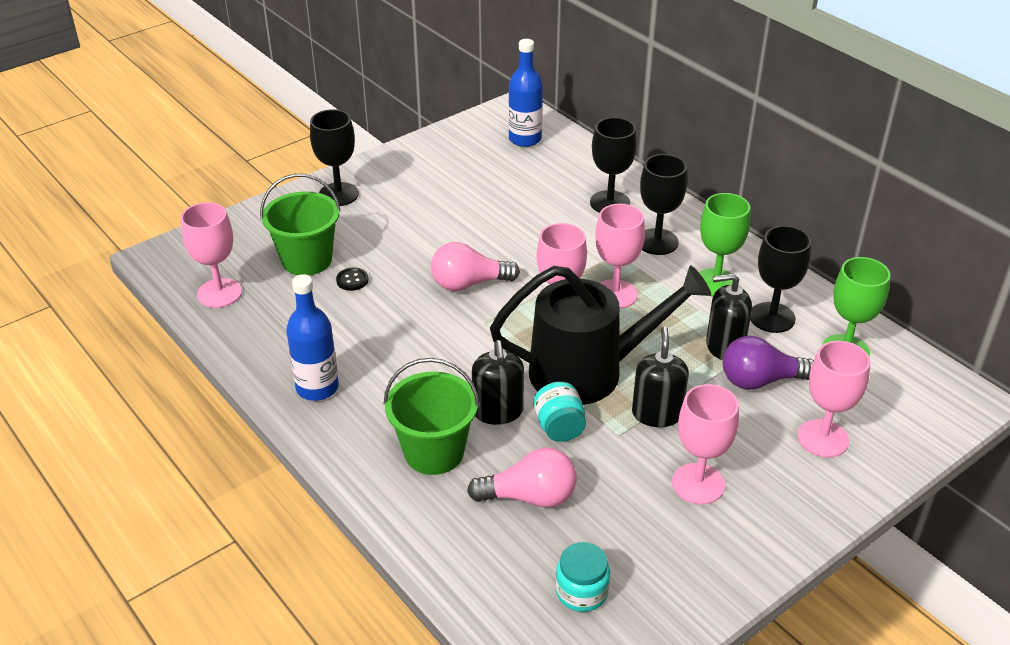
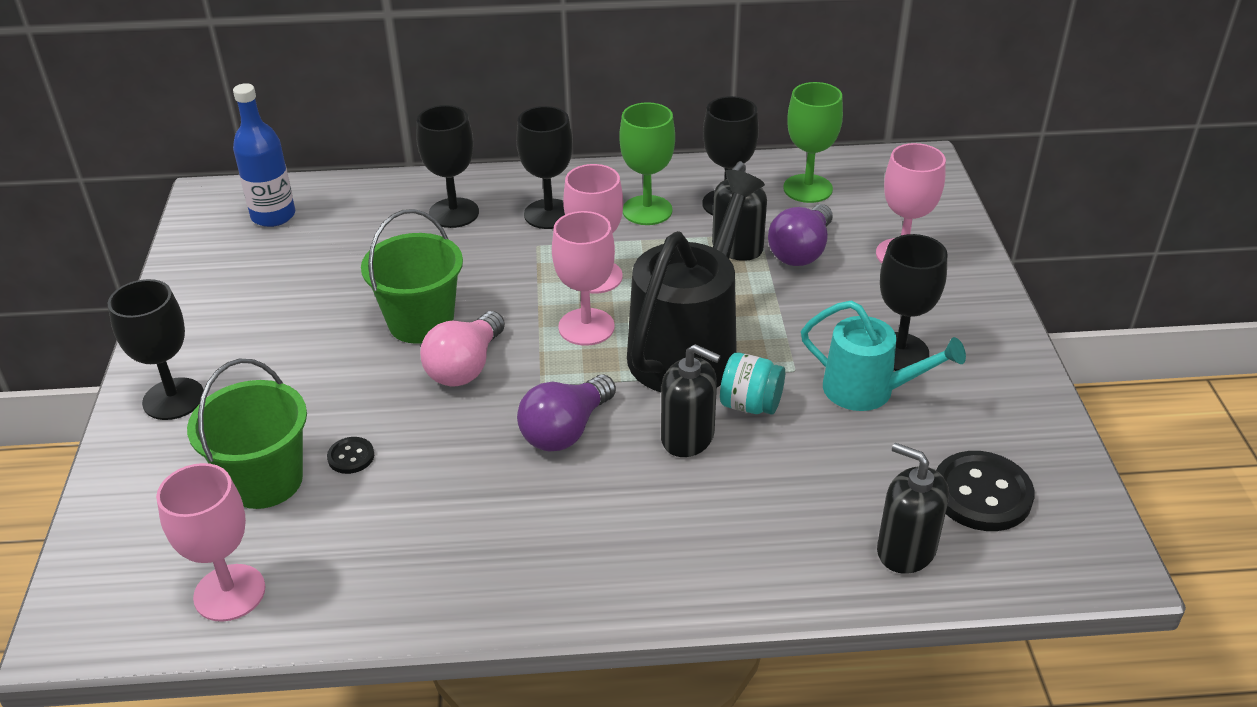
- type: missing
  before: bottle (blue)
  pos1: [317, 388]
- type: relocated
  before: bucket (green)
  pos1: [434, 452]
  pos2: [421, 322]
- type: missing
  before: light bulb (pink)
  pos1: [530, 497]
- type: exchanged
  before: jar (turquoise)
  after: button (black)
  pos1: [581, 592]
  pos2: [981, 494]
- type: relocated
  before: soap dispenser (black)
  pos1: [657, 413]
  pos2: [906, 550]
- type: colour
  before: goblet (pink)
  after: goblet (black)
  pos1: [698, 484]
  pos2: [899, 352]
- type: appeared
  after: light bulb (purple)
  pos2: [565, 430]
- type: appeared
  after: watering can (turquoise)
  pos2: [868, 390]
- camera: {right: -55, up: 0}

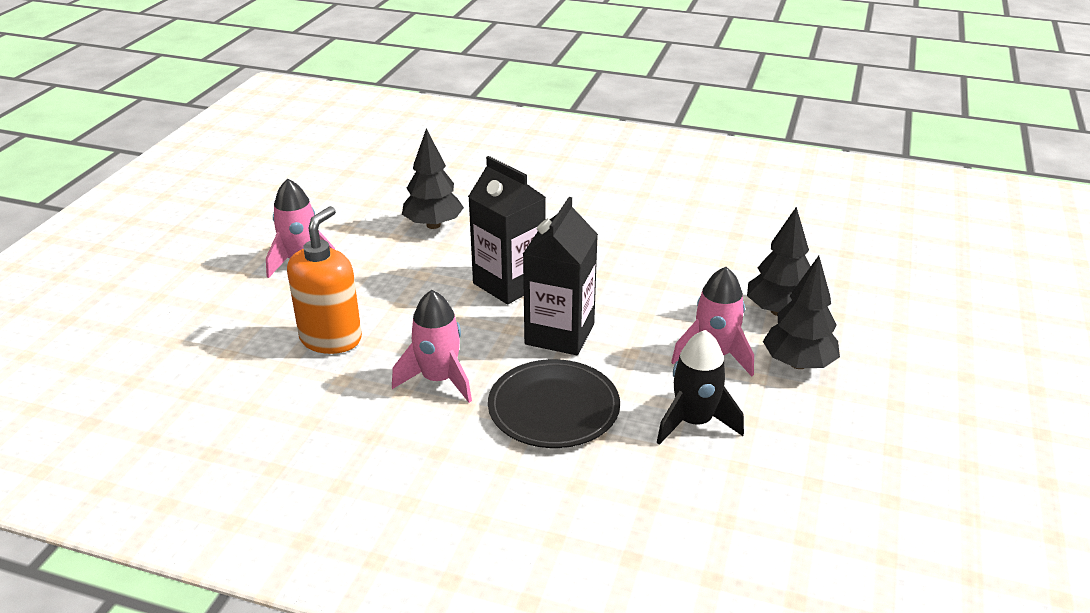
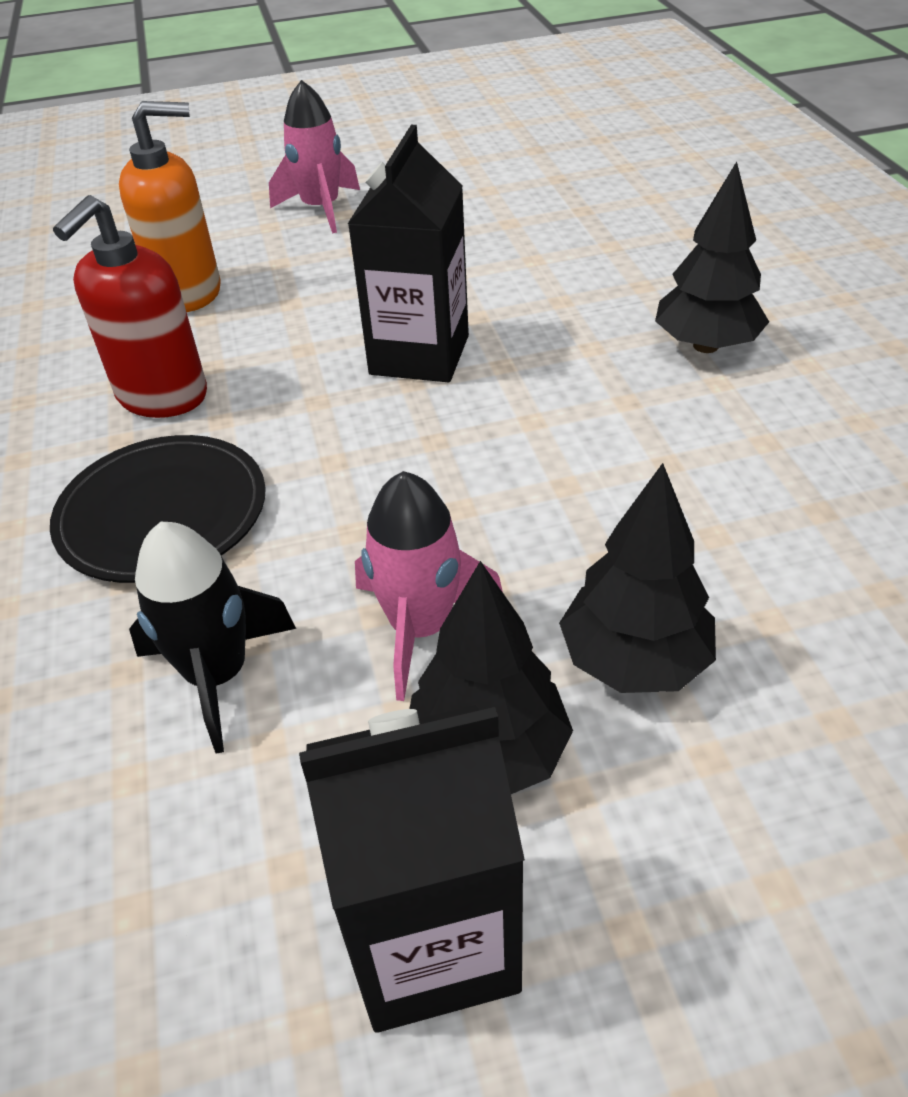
- type: exchanged
  before: rocket (pink)
  after: soap dispenser (red)
  pos1: [439, 379]
  pos2: [162, 396]
- type: relocated
  before: tree (black)
  pos1: [433, 225]
  pos2: [706, 346]
- type: relocated
  before: carton (black)
  pos1: [559, 334]
  pos2: [432, 939]
- camera: {right: 60, up: 10}

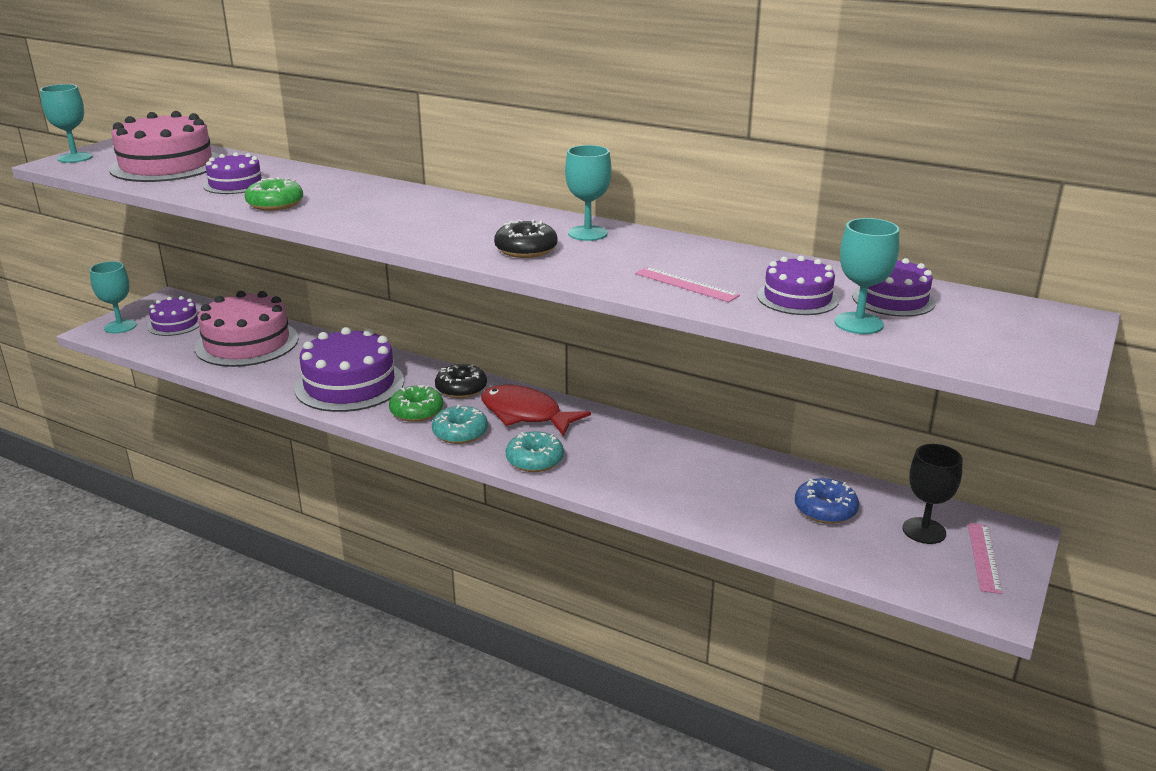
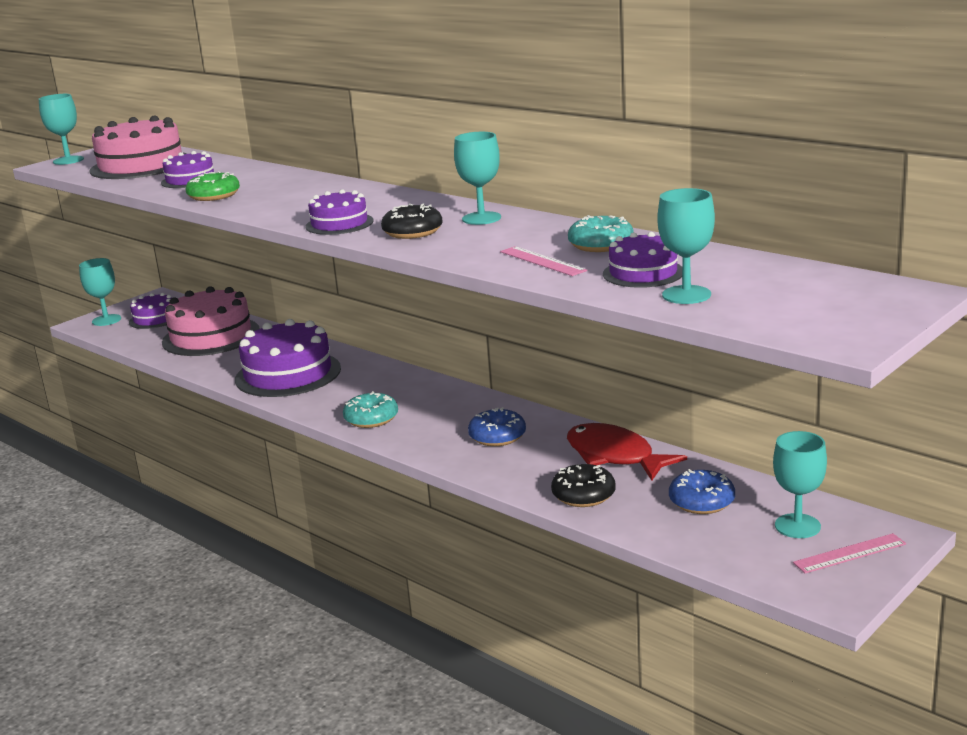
- type: missing
  before: donut (green)
  pos1: [416, 411]
- type: relocated
  before: donut (black)
  pos1: [461, 389]
  pos2: [583, 495]
- type: relocated
  before: fish (red)
  pos1: [525, 414]
  pos2: [614, 456]
- type: relocated
  before: donut (turquoise)
  pos1: [534, 460]
  pos2: [601, 245]
- type: relocated
  before: cake (purple)
  pos1: [893, 299]
  pos2: [339, 224]
- type: colour
  before: goblet (black)
  after: goblet (turquoise)
  pos1: [924, 531]
  pos2: [797, 526]
- type: spun
  before: ruler (pink)
  pos1: [983, 557]
  pos2: [849, 553]
  turn: 45
- type: appeared
  after: donut (blue)
  pos2: [497, 436]
- camera: {right: 15, up: -5}

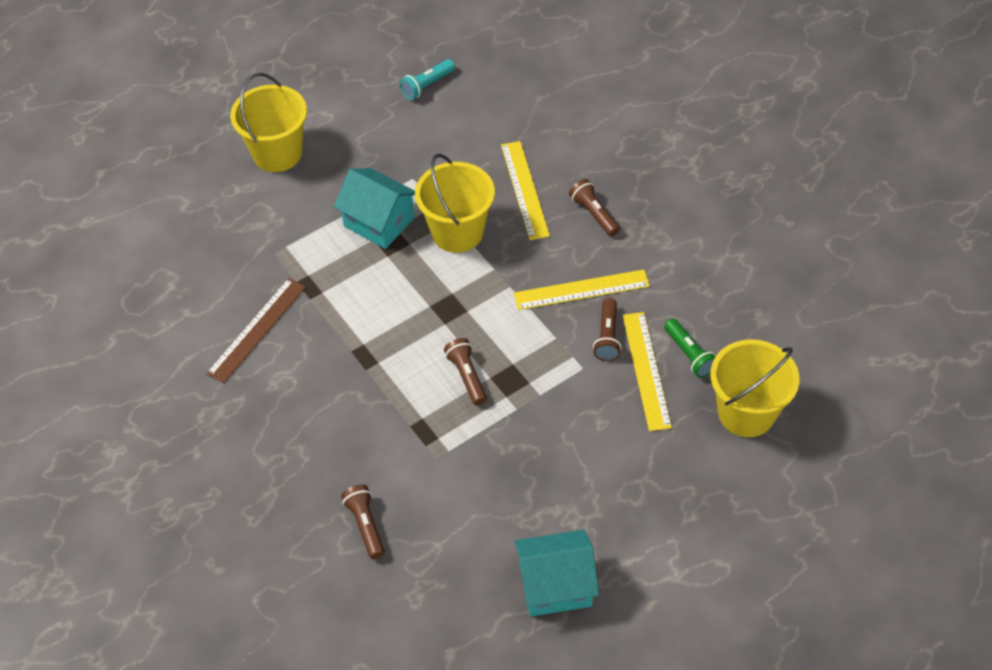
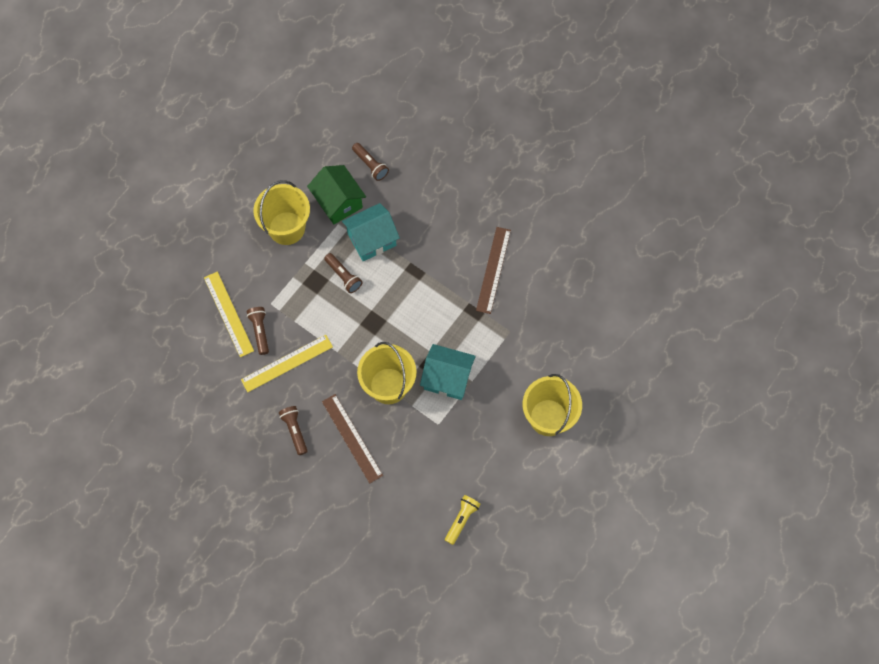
- type: colour
  before: flashlight (turquoise)
  after: flashlight (yellow)
  pos1: [427, 85]
  pos2: [461, 520]
- type: colour
  before: ruler (yellow)
  after: ruler (brown)
  pos1: [525, 189]
  pos2: [352, 438]
- type: relocated
  before: house (turquoise)
  pos1: [555, 585]
  pos2: [372, 239]
- type: spun
  before: flashlight (brown)
  pos1: [594, 214]
  pos2: [295, 431]
  turn: -150
- type: missing
  before: flashlight (green)
  pos1: [689, 354]
- type: relocated
  before: bucket (yellow)
  pos1: [746, 413]
  pos2: [286, 228]
- type: appeared
  after: house (green)
  pos2: [338, 202]
- camera: {right: 160, up: 15}

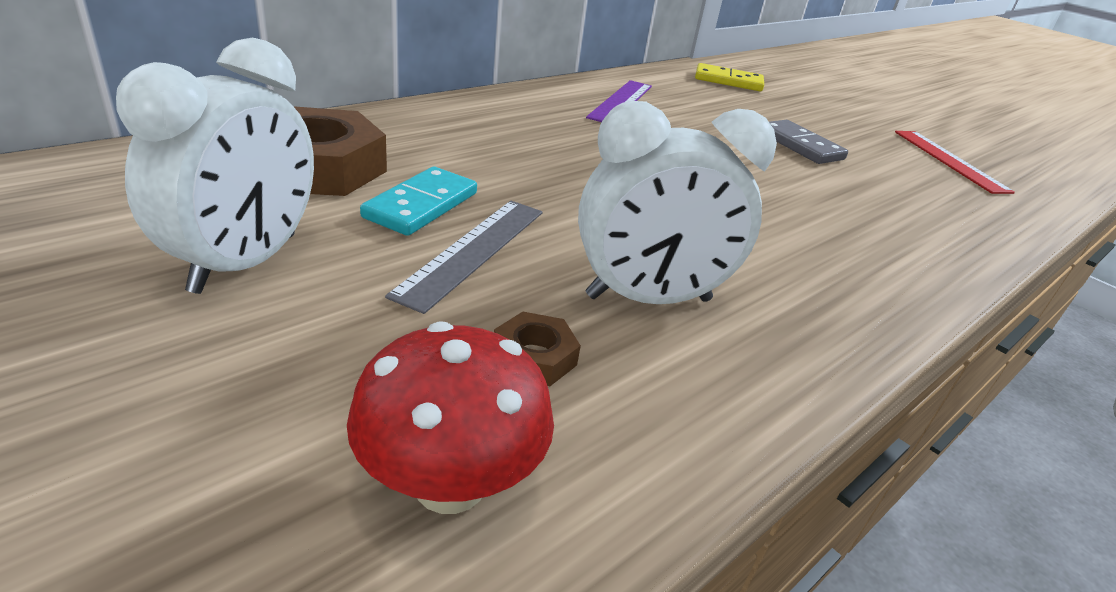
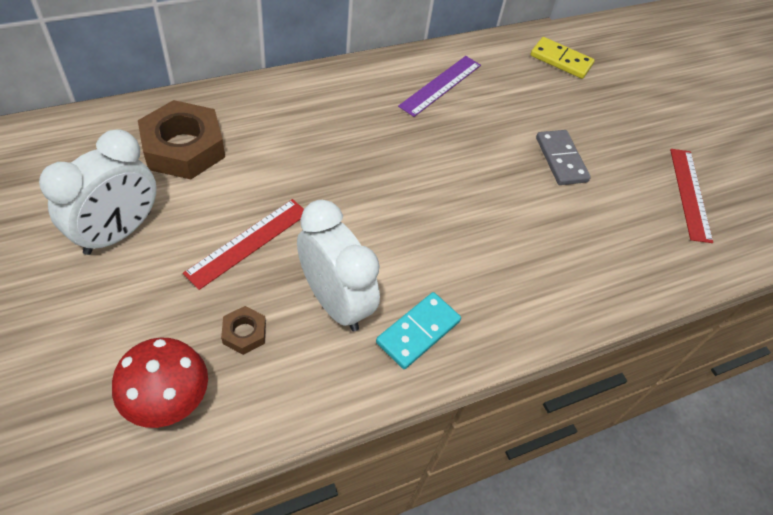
- type: relocated
  before: domino (turquoise)
  pos1: [421, 205]
  pos2: [418, 332]
- type: colour
  before: ruler (grey)
  after: ruler (red)
  pos1: [473, 251]
  pos2: [248, 242]
- type: spun
  before: clock (white)
  pos1: [648, 298]
  pos2: [335, 302]
  turn: -135
- camera: {right: 15, up: 20}

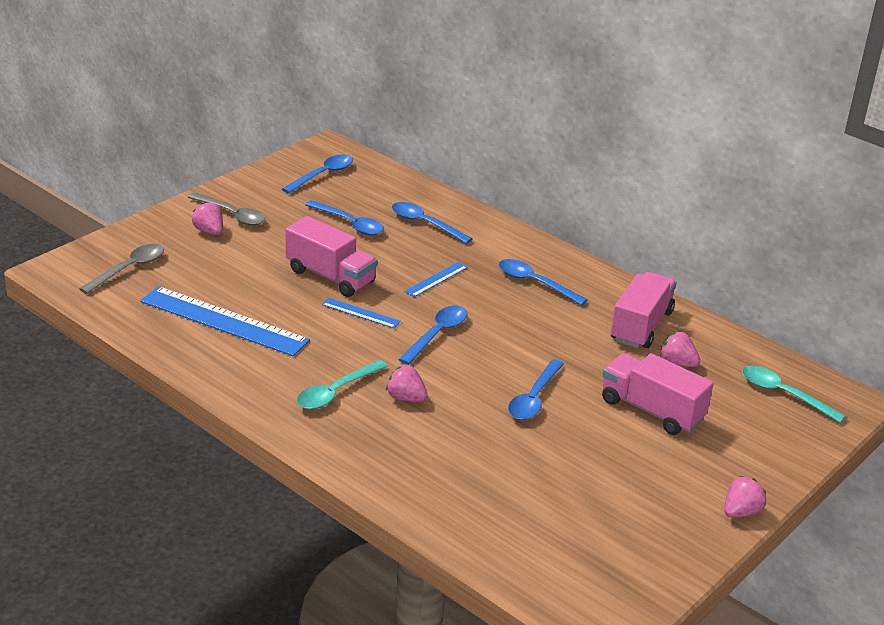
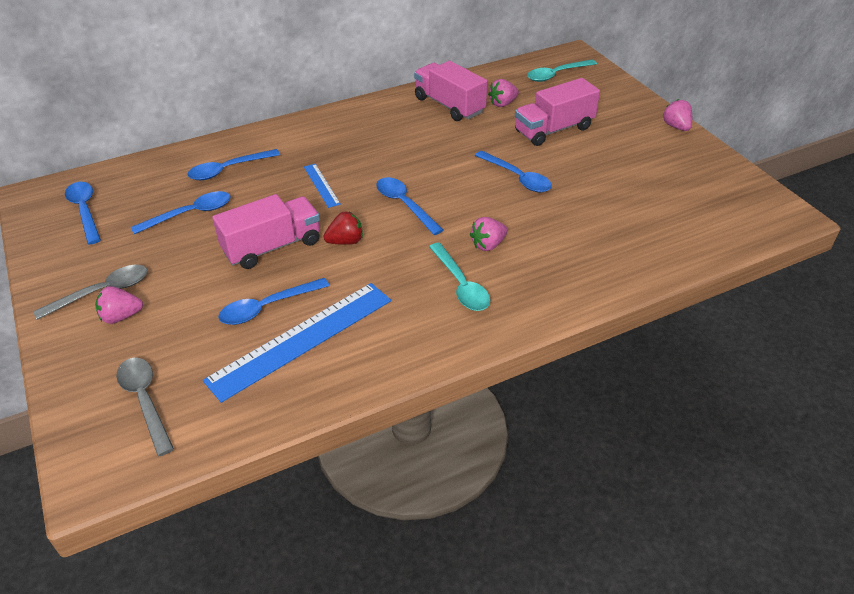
- type: exchanged
  before: ruler (blue)
  after: strawberry (red)
  pos1: [361, 313]
  pos2: [345, 241]
- type: relocated
  before: spoon (blue)
  pos1: [534, 283]
  pos2: [267, 307]
- camera: {right: -65, up: 10}

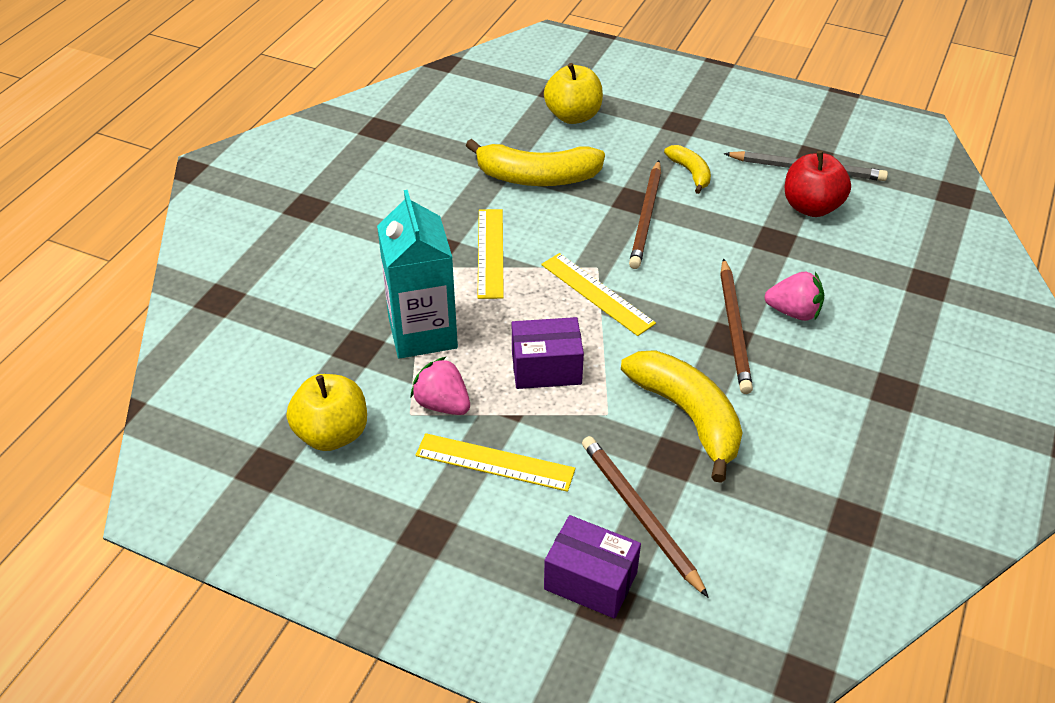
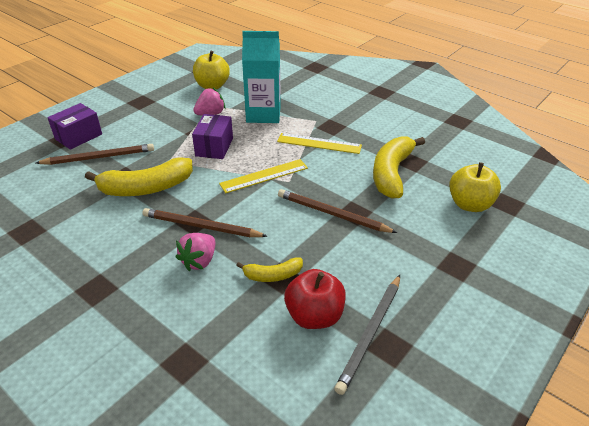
- type: missing
  before: ruler (yellow)
  pos1: [495, 462]
- type: relocated
  before: banana (yellow)
  pos1: [690, 173]
  pos2: [273, 275]
- camera: {right: 105, up: -5}

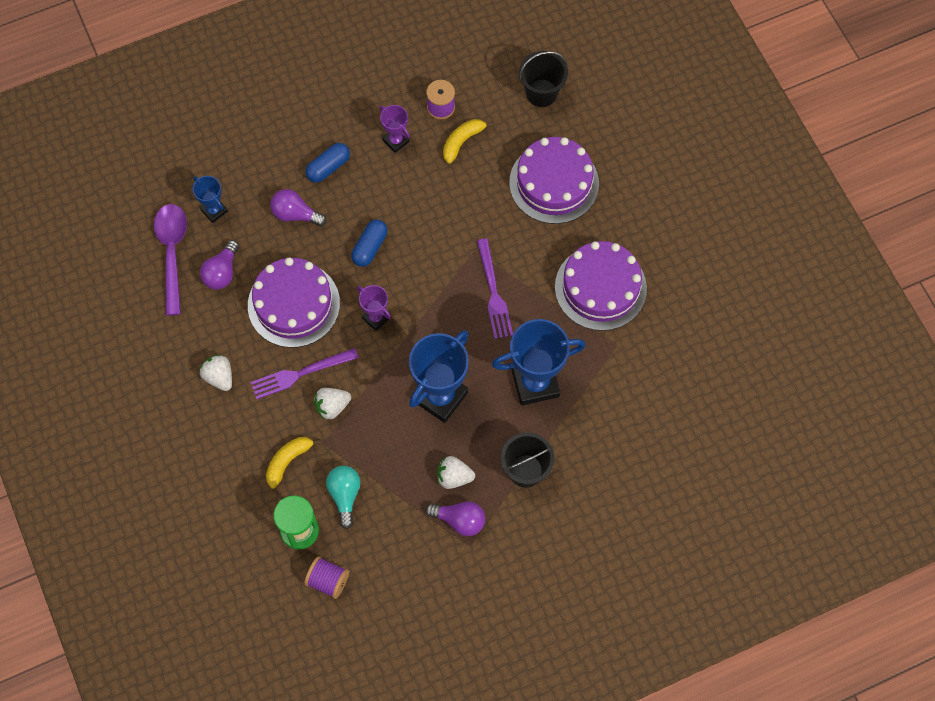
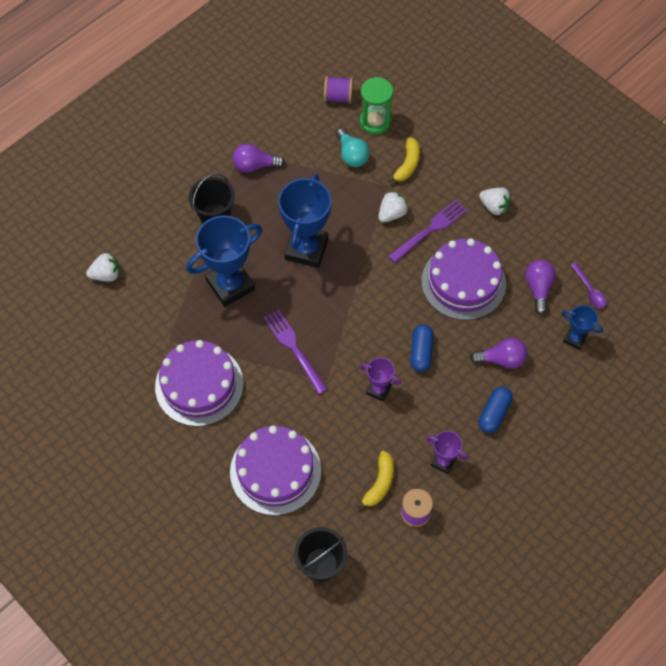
- type: size
  before: spoon (purple)
  pos1: [172, 253]
  pos2: [589, 290]
  scale: 0.51
- type: relocated
  before: trophy (purple)
  pos1: [376, 318]
  pos2: [378, 390]
- type: relocated
  before: strawberry (white)
  pos1: [454, 477]
  pos2: [106, 275]
- camera: {right: 160, up: -5}

